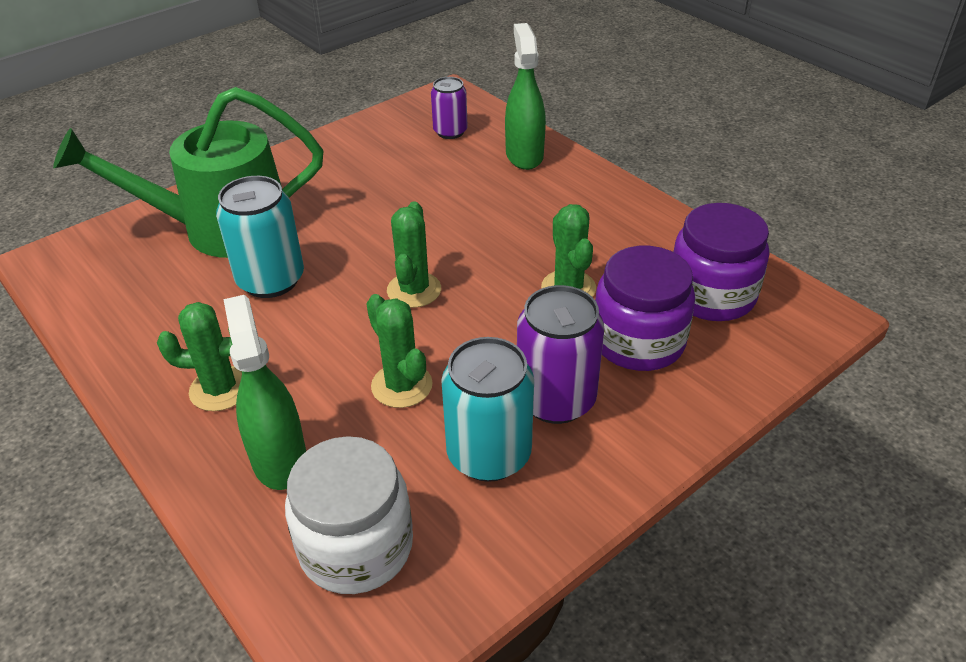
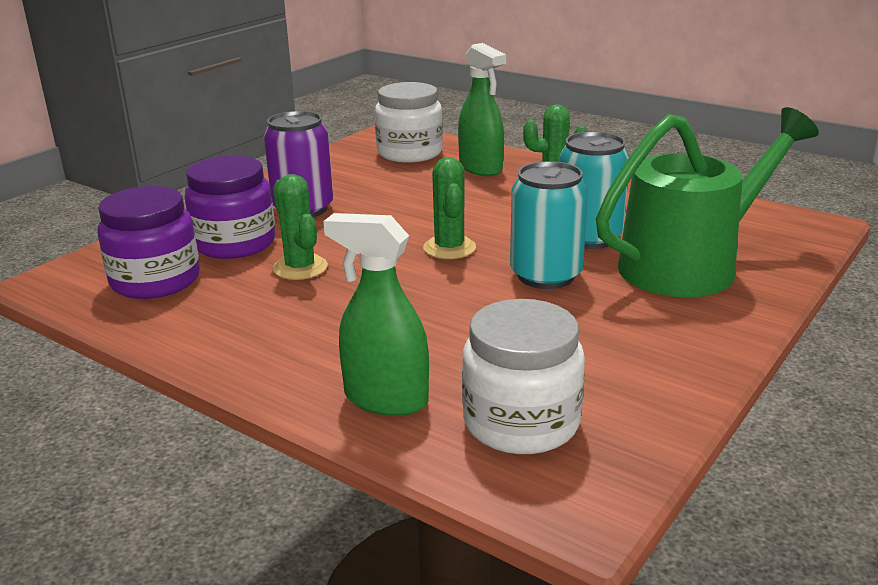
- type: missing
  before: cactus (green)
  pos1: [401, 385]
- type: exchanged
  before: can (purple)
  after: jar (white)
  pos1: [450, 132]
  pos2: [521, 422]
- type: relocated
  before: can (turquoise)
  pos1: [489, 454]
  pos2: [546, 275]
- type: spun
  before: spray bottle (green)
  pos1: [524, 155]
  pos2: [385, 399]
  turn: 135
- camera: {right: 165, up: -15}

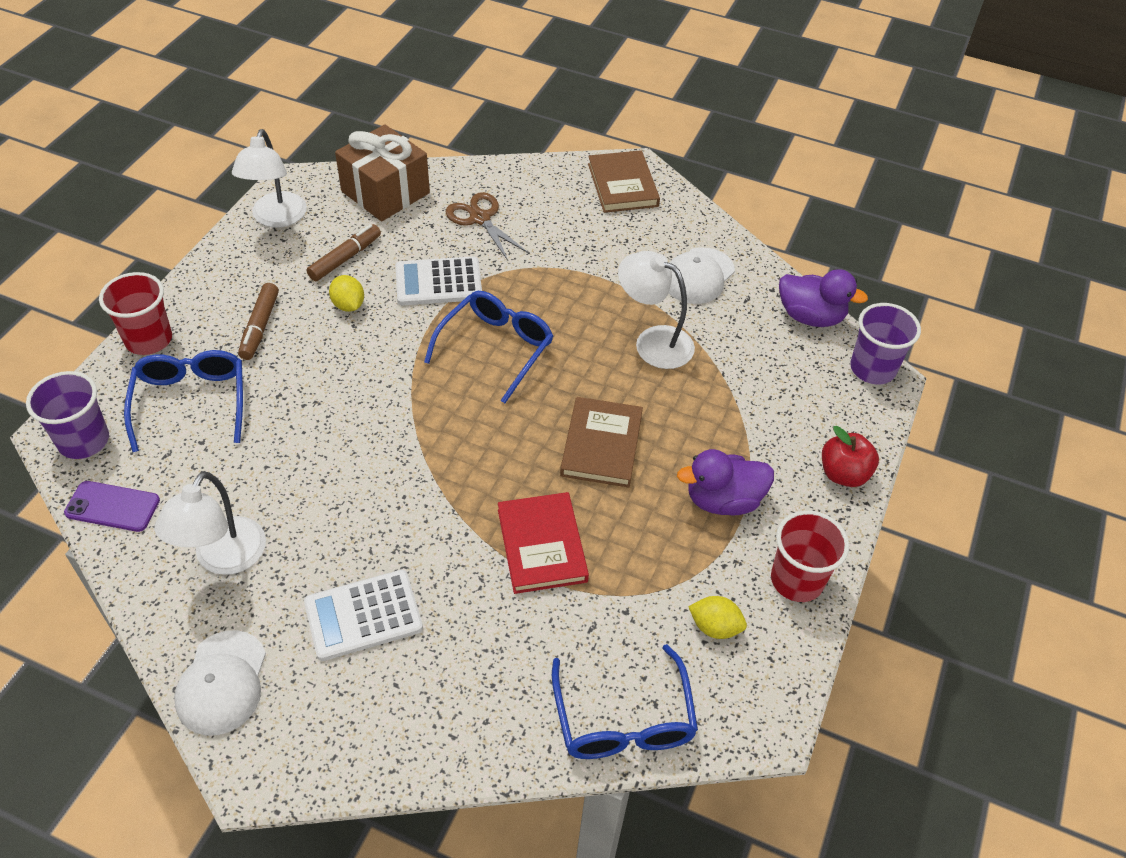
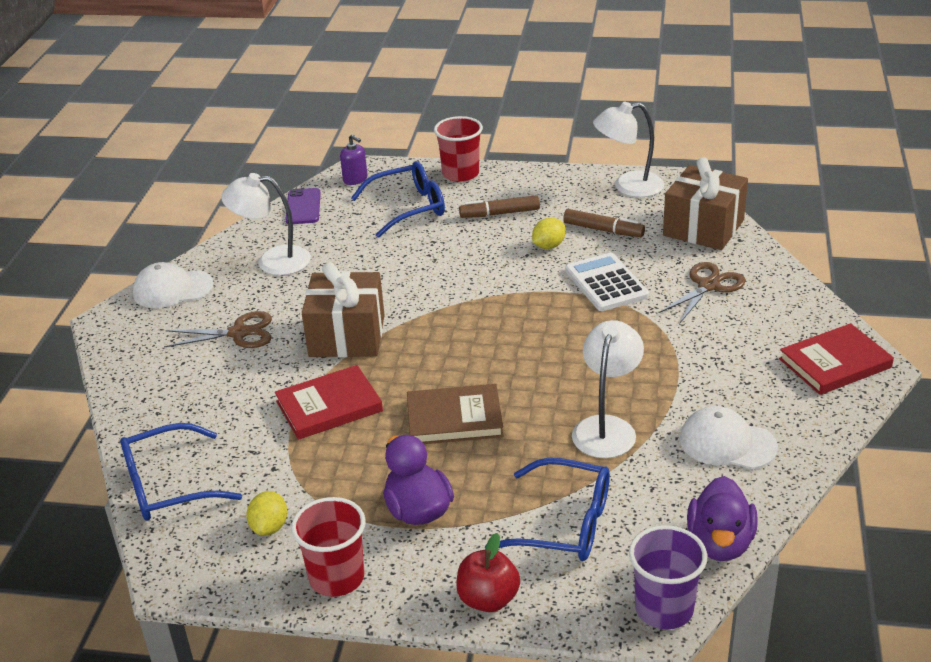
- type: exchanged
  before: cup (purple)
  after: soap dispenser (purple)
  pos1: [84, 441]
  pos2: [355, 179]
- type: exchanged
  before: calculator (white)
  after: scissors (brown)
  pos1: [363, 615]
  pos2: [239, 333]
- type: relocated
  before: glasses (blue)
  pos1: [496, 348]
  pos2: [564, 524]
- type: colour
  before: book (brown)
  after: book (red)
  pos1: [622, 185]
  pos2: [835, 363]
- type: appeared
  after: gift (brown)
  pos2: [347, 336]
- camera: {right: 80, up: -15}

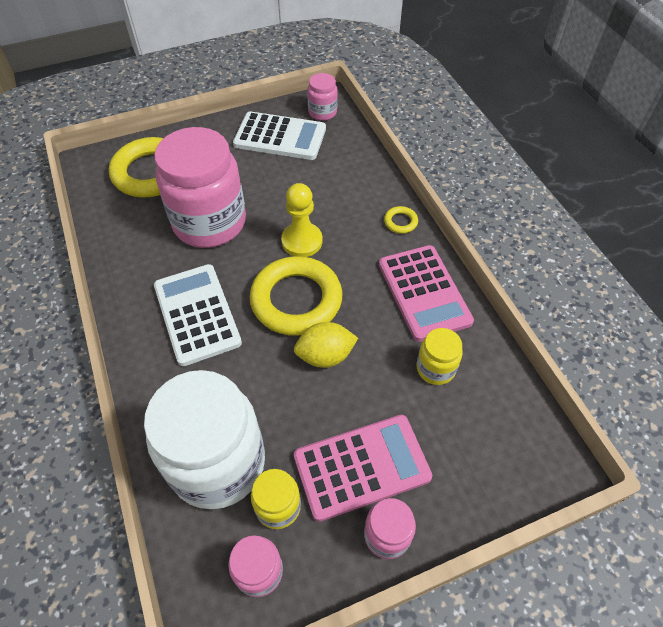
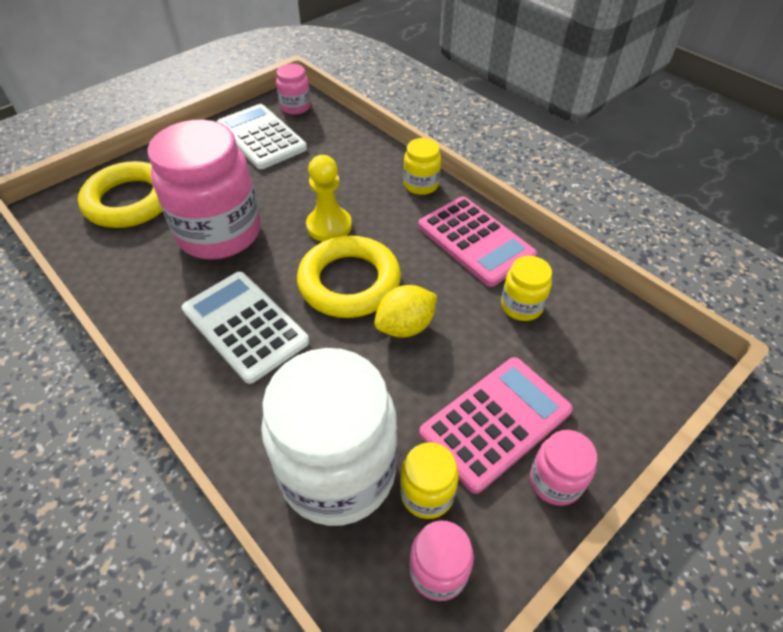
- type: spun
  before: calculator (white)
  pos1: [280, 137]
  pos2: [261, 137]
  turn: -120
- type: exchanged
  before: ring (yellow)
  after: jar (yellow)
  pos1: [400, 222]
  pos2: [421, 185]
- camera: {right: -20, up: -5}

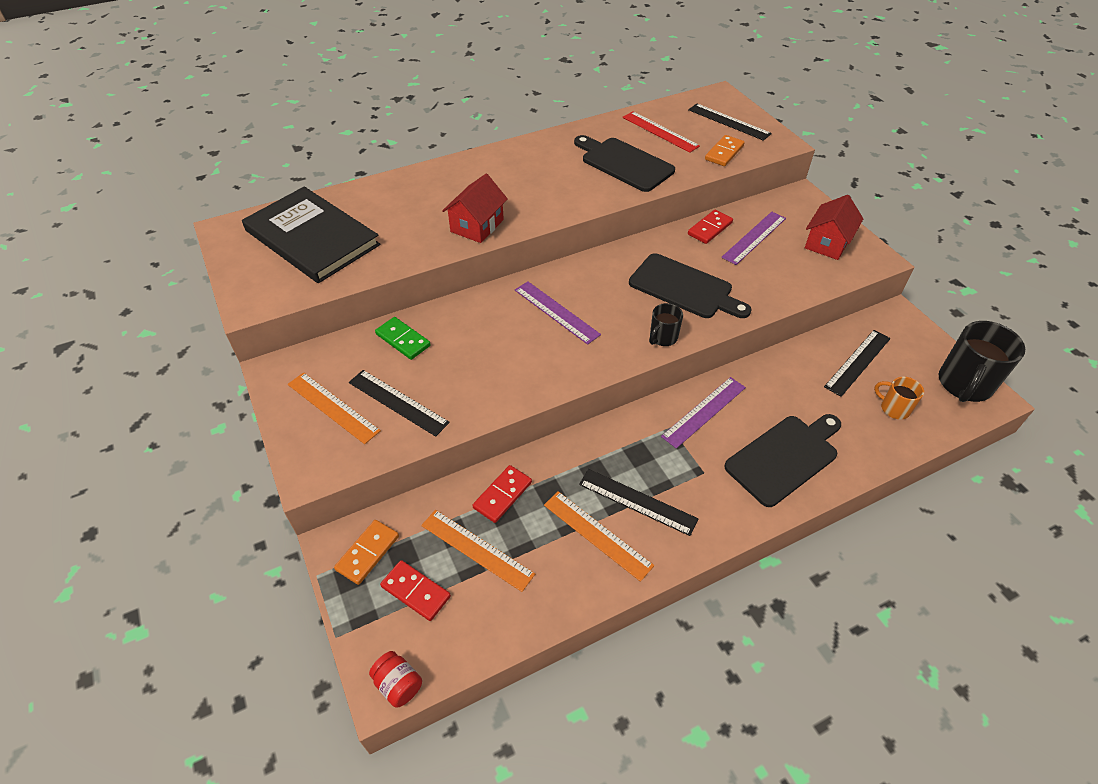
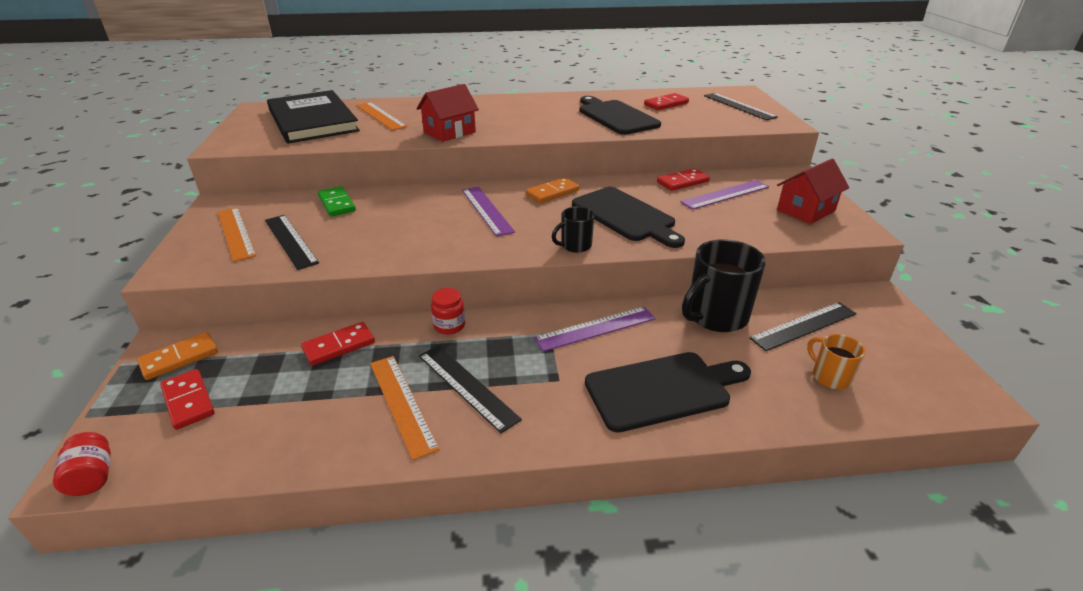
- type: relocated
  before: ruler (orange)
  pos1: [477, 549]
  pos2: [380, 116]
- type: exchanged
  before: ruler (red)
  after: domino (red)
  pos1: [660, 131]
  pos2: [666, 104]
- type: relocated
  before: domino (orange)
  pos1: [724, 153]
  pos2: [552, 193]
- type: relocated
  before: mug (black)
  pos1: [964, 385]
  pos2: [715, 316]
- type: appeared
  after: jar (red)
  pos2: [449, 326]
- camera: {right: 20, up: -15}

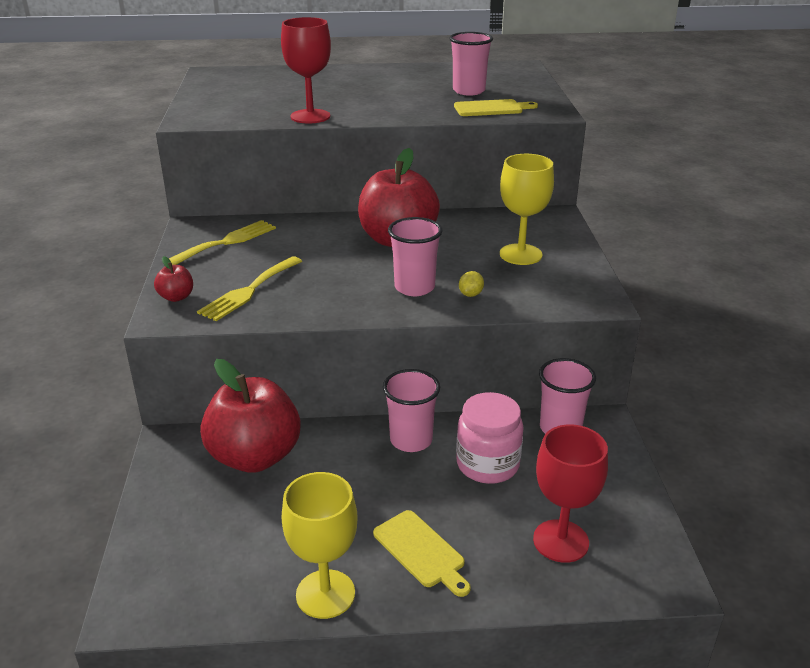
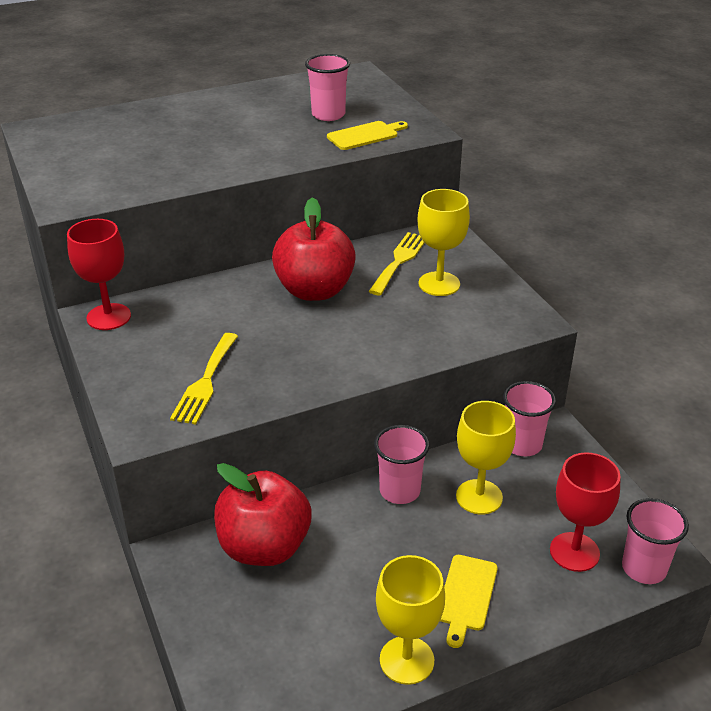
- type: missing
  before: apple (red)
  pos1: [176, 297]
- type: relocated
  before: fork (yellow)
  pos1: [226, 242]
  pos2: [399, 261]
- type: relocated
  before: goblet (red)
  pos1: [310, 116]
  pos2: [109, 317]
- type: spun
  before: cutting board (yellow)
  pos1: [421, 551]
  pos2: [466, 596]
  turn: 75
- type: relocated
  before: cup (pink)
  pos1: [414, 287]
  pos2: [643, 568]
- type: exchanged
  before: jar (pink)
  after: goblet (yellow)
  pos1: [487, 464]
  pos2: [479, 497]
- type: missing
  before: lemon (yellow)
  pos1: [470, 294]
- camera: {right: -20, up: 5}

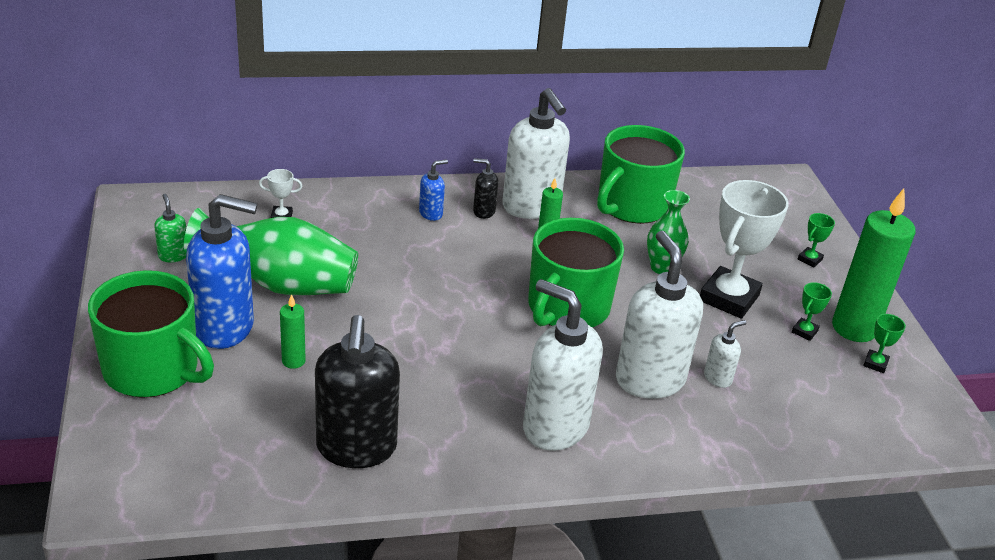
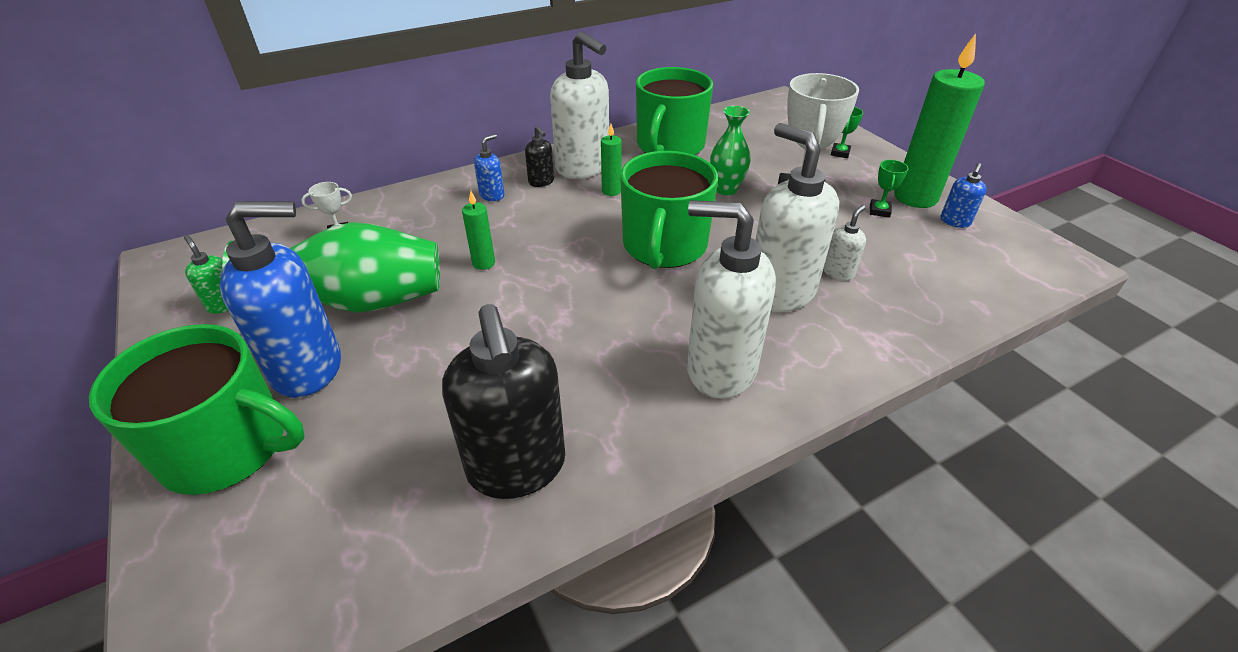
- type: relocated
  before: candle (green)
  pos1: [293, 361]
  pos2: [484, 263]
- type: spun
  before: soap dispenser (black)
  pos1: [483, 211]
  pos2: [541, 182]
  turn: -120
- type: exchanged
  before: trophy (green)
  after: soap dispenser (blue)
  pos1: [875, 363]
  pos2: [954, 222]
- camera: {right: -15, up: 5}

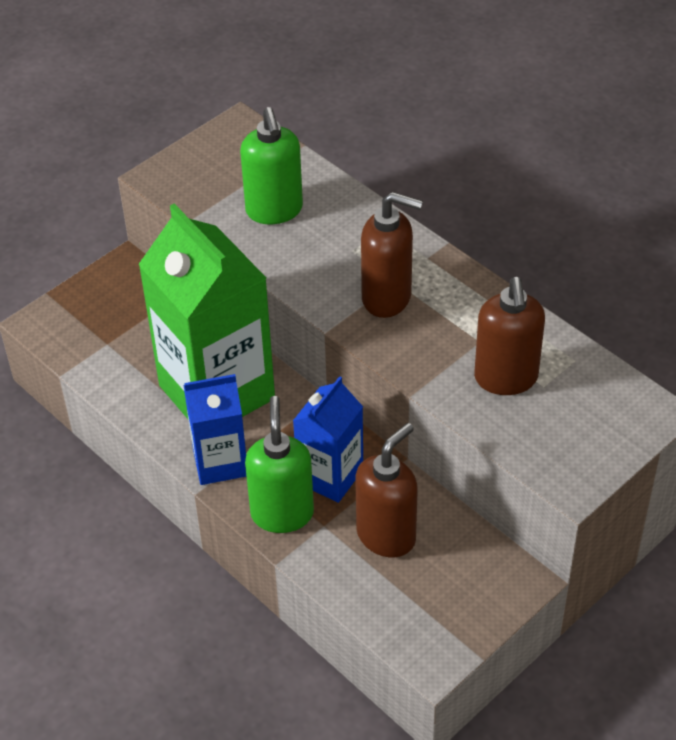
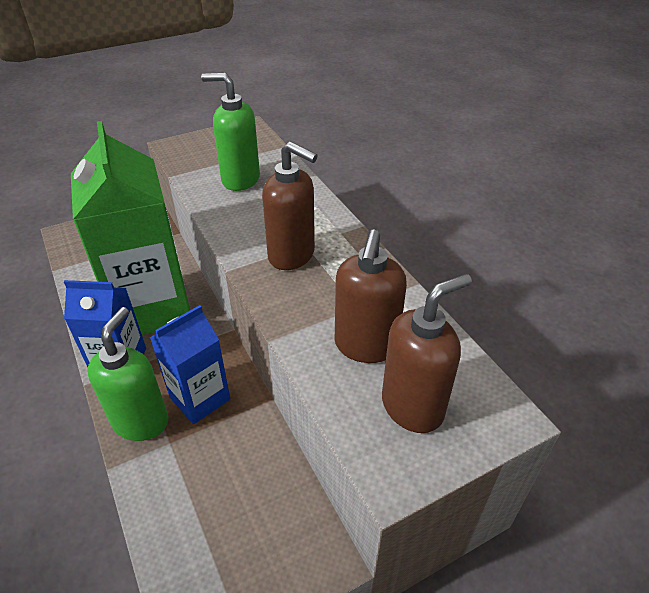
- type: spun
  before: soap dispenser (green)
  pos1: [274, 210]
  pos2: [240, 180]
  turn: 105
- type: relocated
  before: soap dispenser (brown)
  pos1: [386, 535]
  pos2: [413, 406]
- camera: {right: 15, up: -5}

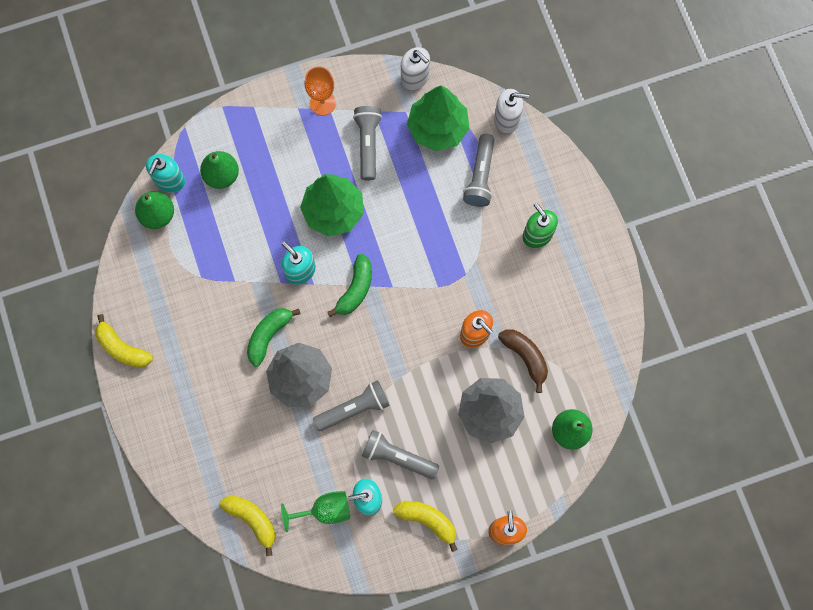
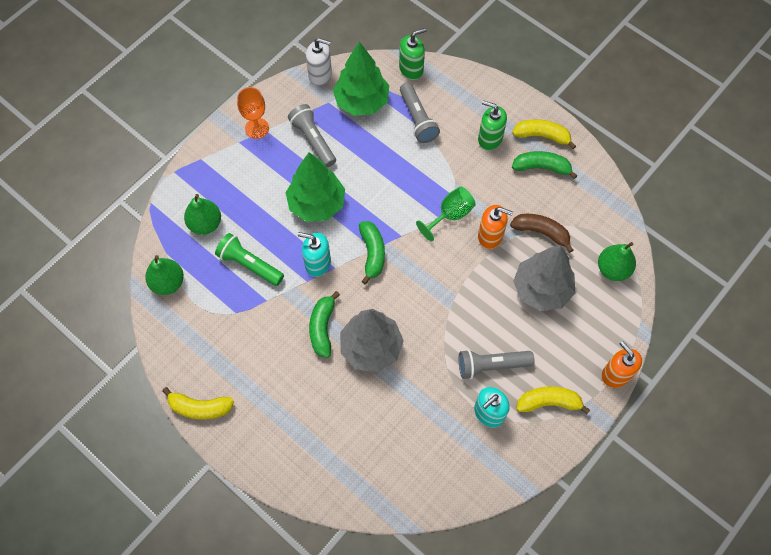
- type: missing
  before: soap dispenser (turquoise)
  pos1: [170, 180]
- type: relocated
  before: banana (yellow)
  pos1: [252, 519]
  pos2: [542, 136]
- type: relocated
  before: goblet (green)
  pos1: [324, 510]
  pos2: [450, 215]
- type: missing
  before: flashlight (grey)
  pos1: [354, 408]
- type: colour
  before: soap dispenser (white)
  after: soap dispenser (green)
  pos1: [506, 119]
  pos2: [411, 69]
- type: appeared
  after: flashlight (green)
  pos2: [249, 264]
- type: appeared
  after: banana (green)
  pos2: [541, 167]
- camera: {right: -30, up: -10}

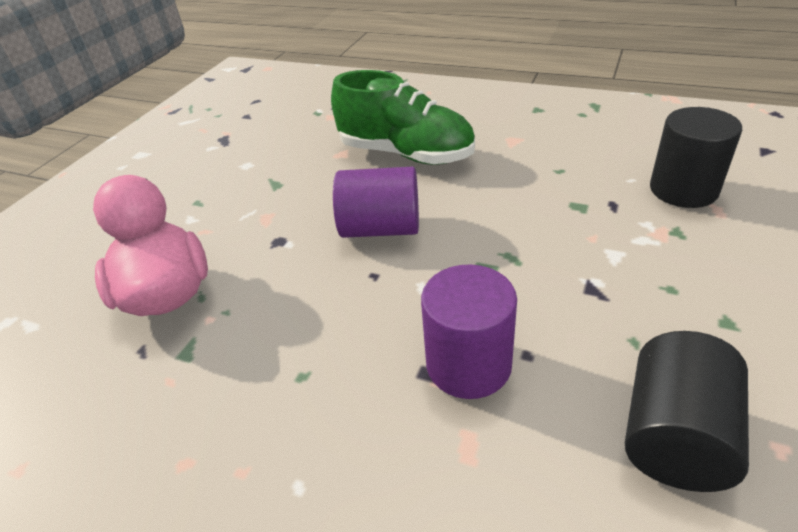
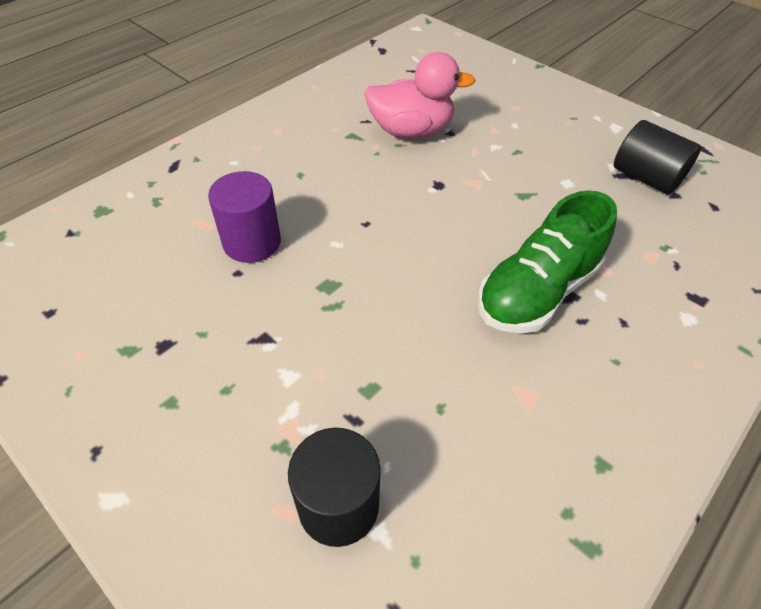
- type: missing
  before: cylinder (purple)
  pos1: [381, 228]
- type: relocated
  before: cylinder (black)
  pos1: [675, 436]
  pos2: [645, 178]
- camera: {right: 105, up: 10}

